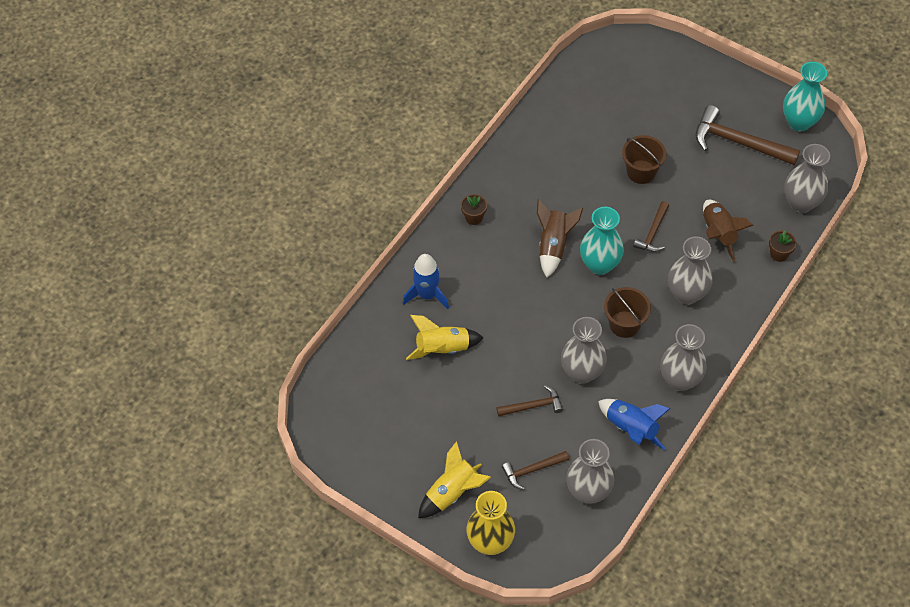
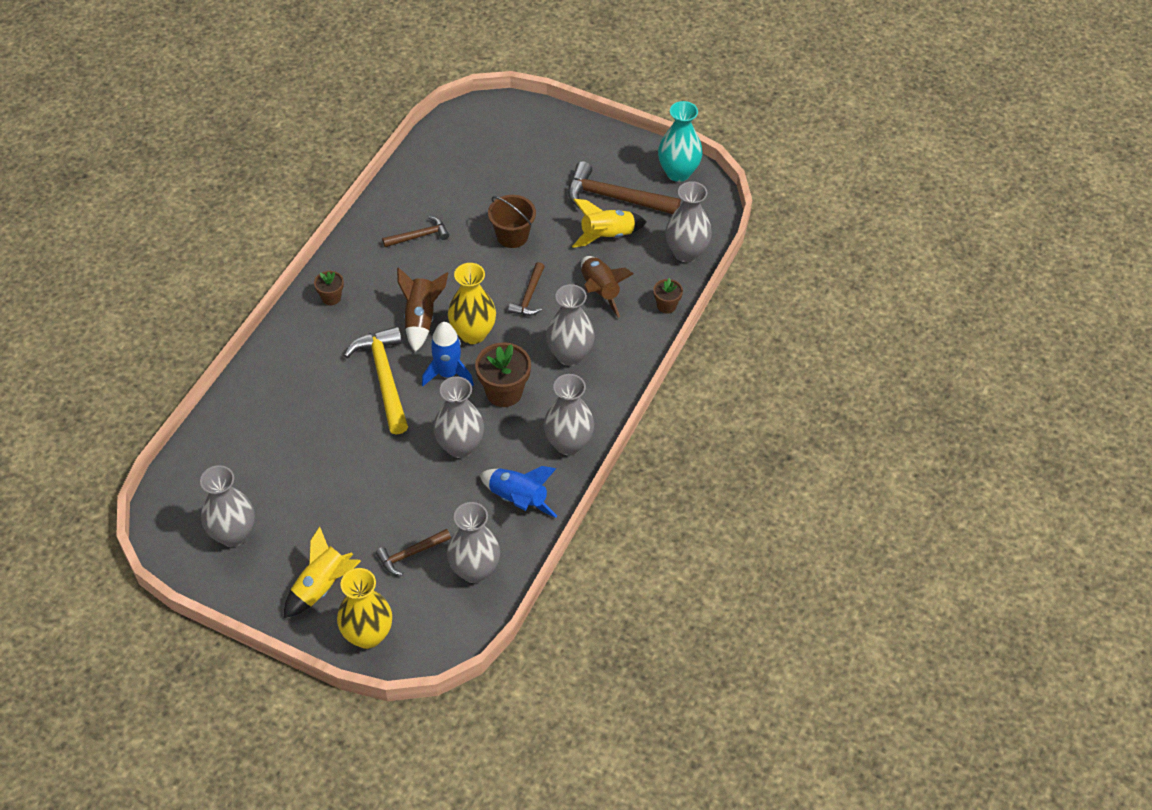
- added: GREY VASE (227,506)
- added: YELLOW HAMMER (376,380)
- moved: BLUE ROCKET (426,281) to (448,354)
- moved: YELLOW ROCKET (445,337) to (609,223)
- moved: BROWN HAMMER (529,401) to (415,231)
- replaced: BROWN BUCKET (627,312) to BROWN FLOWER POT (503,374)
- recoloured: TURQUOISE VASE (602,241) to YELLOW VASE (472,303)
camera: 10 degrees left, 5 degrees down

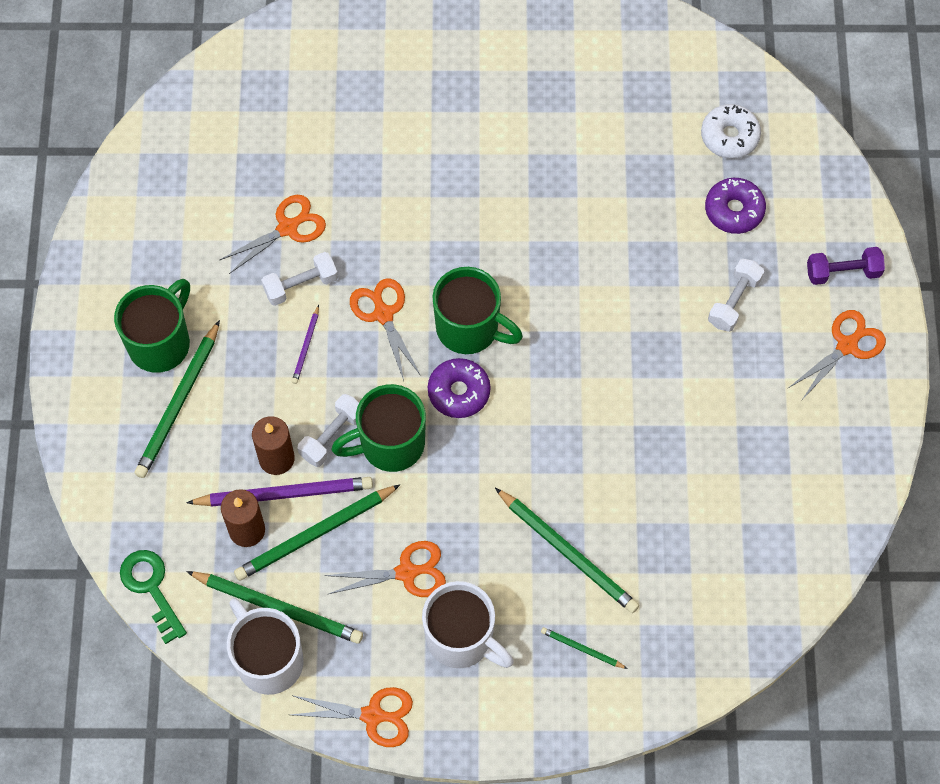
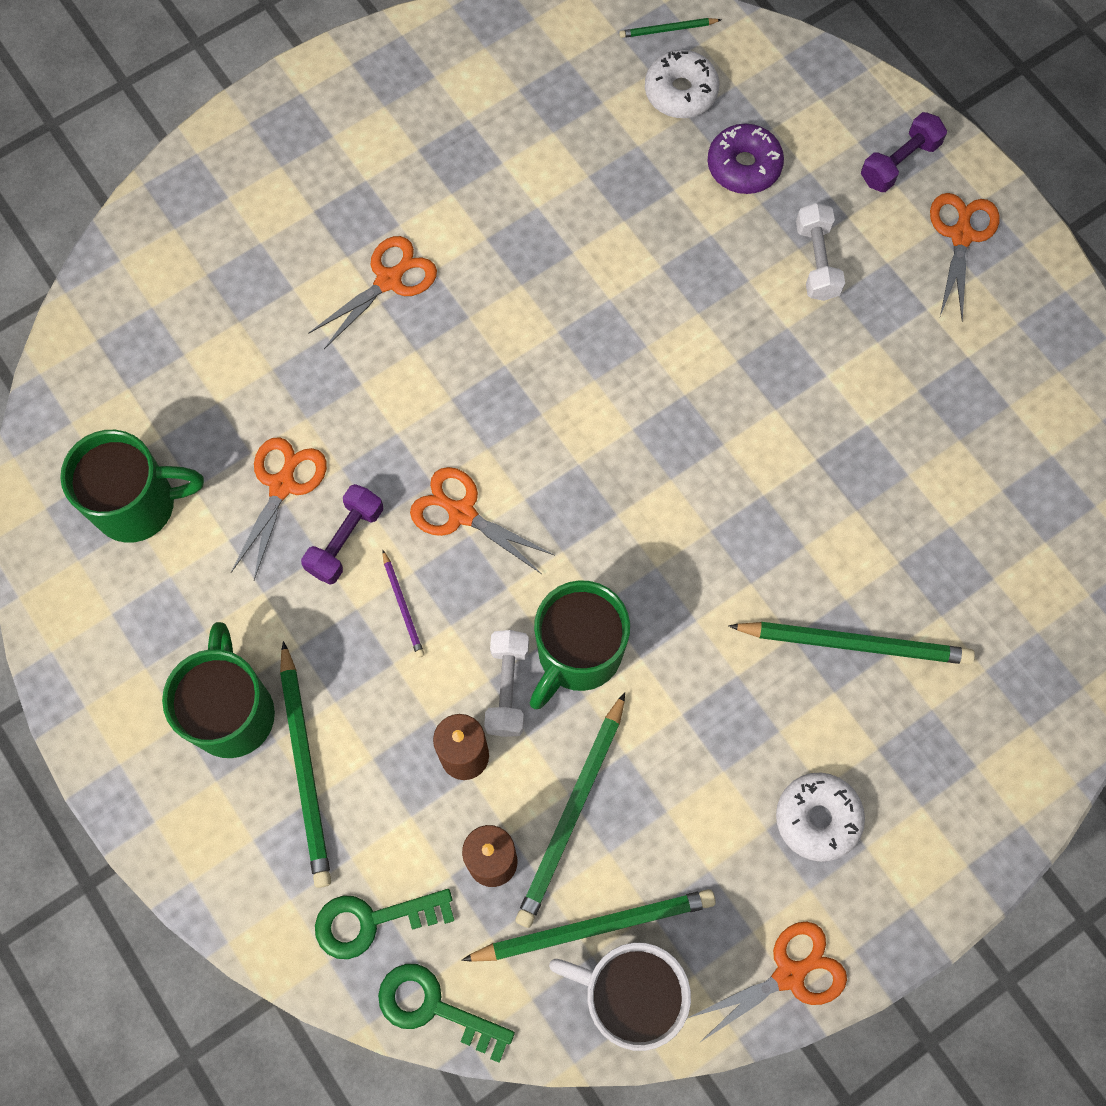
- removed: PURPLE PENCIL (279,491)
- removed: PURPLE DONUT (459,388)
- added: GREEN KEY (384,924)
- moved: ORANGE SCISSORS (385,569) to (372,292)
- moved: GREEN MUG (477,310) to (132,486)
- moved: GREEN PENCIL (584,648) to (670,28)
- replaced: WHITE MUG (468,624) to WHITE DONUT (820,817)
- recoloured: WHITE DUMBBELL (299,279) to PURPLE DUMBBELL (342,534)
camera: 35 degrees left, 5 degrees up

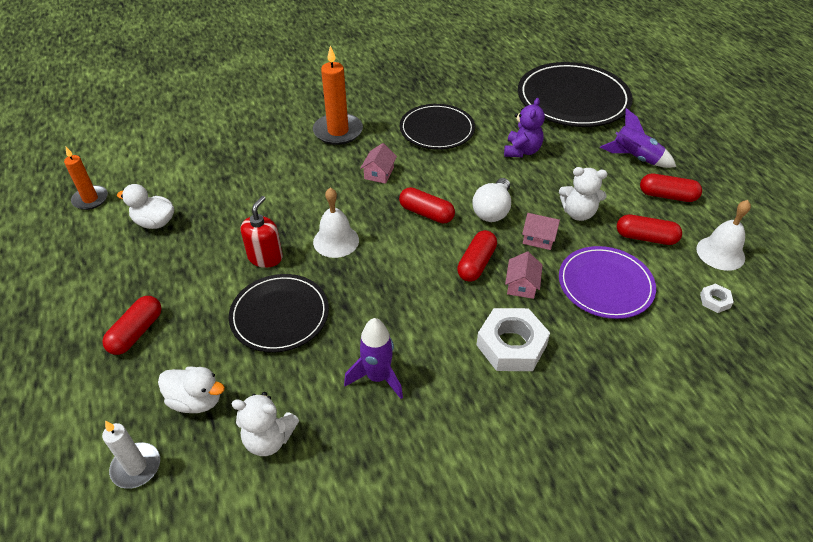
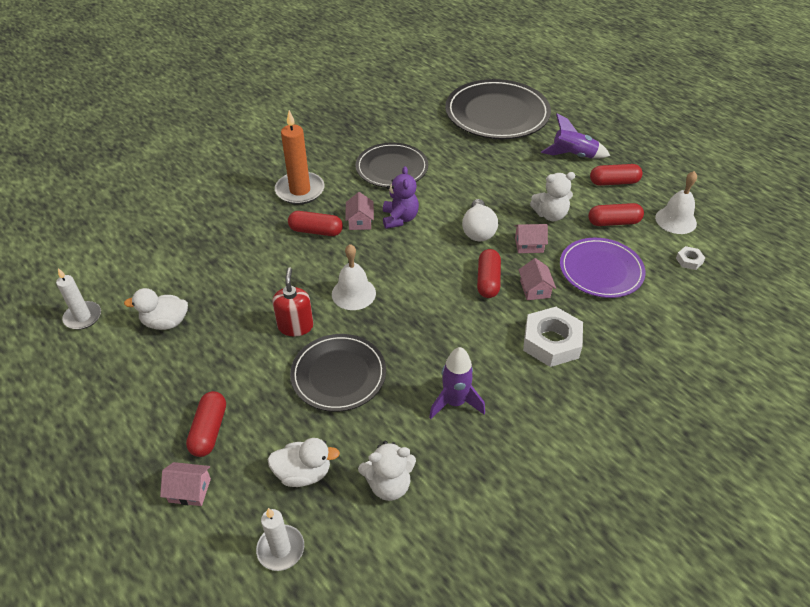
- added: PINK HOUSE (185,484)
- moved: RED CAPSULE (427,205) to (315,223)
- moved: PURPLE TEDDY BEAR (524,127) to (401,197)
- recoloured: ORANGE CANDLE (86,178) to WHITE CANDLE (78,299)
camera: 20 degrees left, 0 degrees up

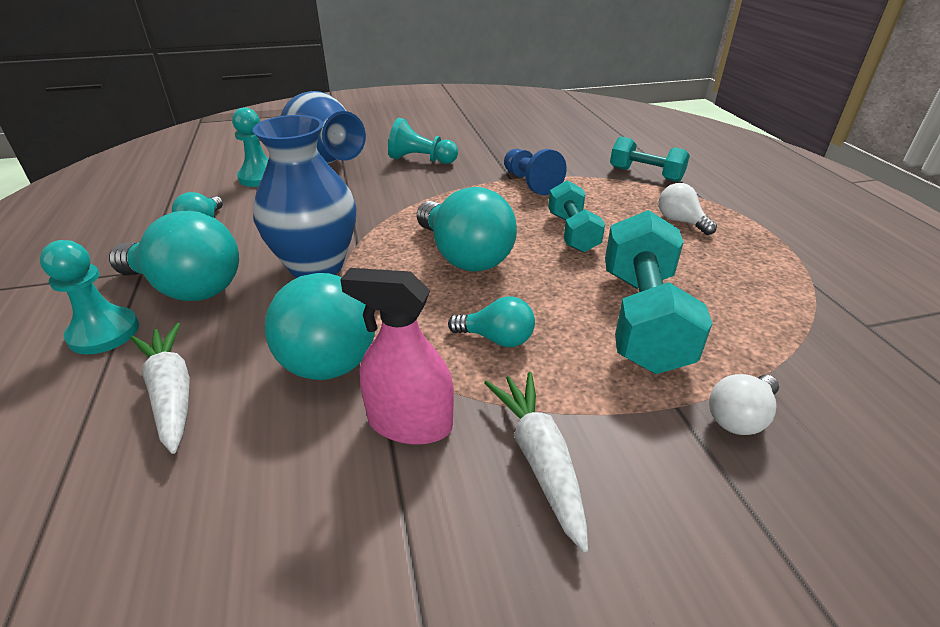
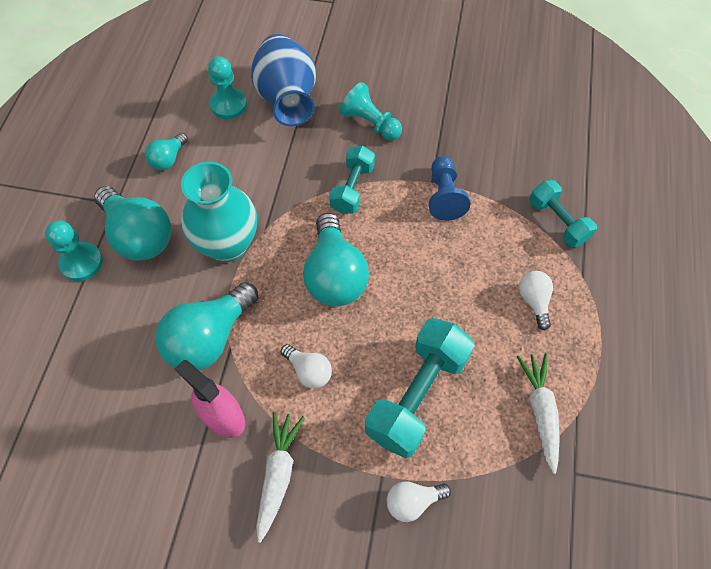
- moved: WHITE CARROT (160,388) to (538,413)
- moved: TURQUOISE DUMBBELL (576,216) to (352,180)
- recoloured: BLUE VASE (305,196) to TURQUOISE VASE (219,212)
- recoloured: TURQUOISE LIGHT BULB (491,322) to WHITE LIGHT BULB (306,366)
camera: 25 degrees right, 25 degrees up

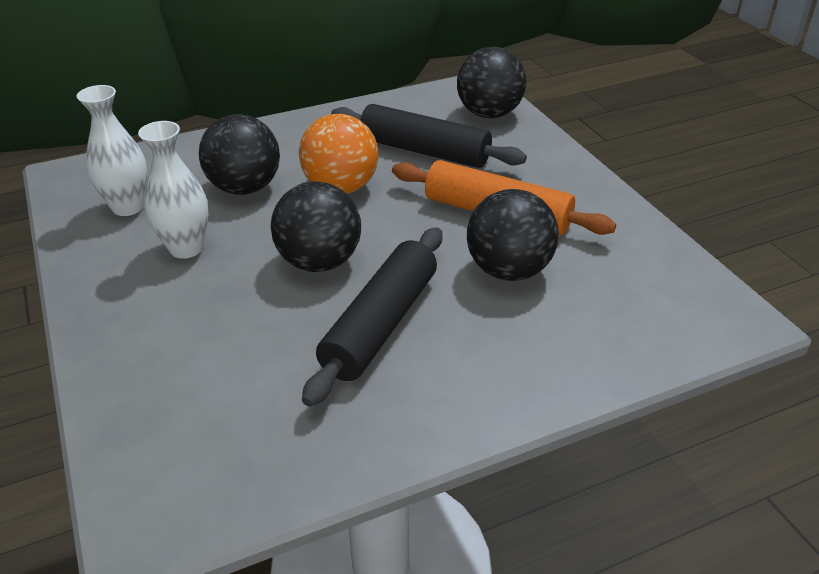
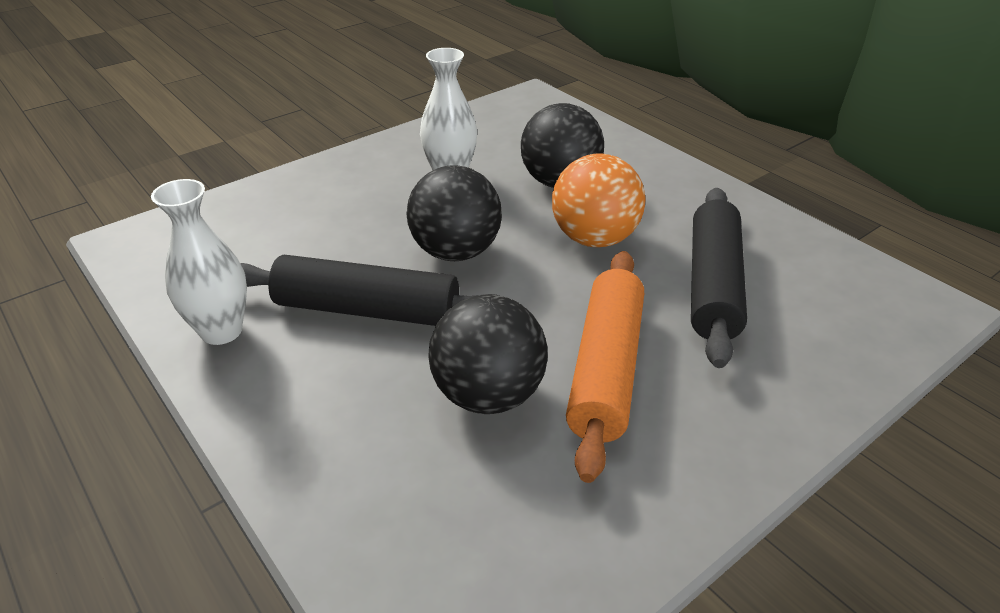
- removed: BLACK BALL (491,82)
- moved: WHITE VASE (112,150) to (199,262)
camera: 75 degrees right, 0 degrees up

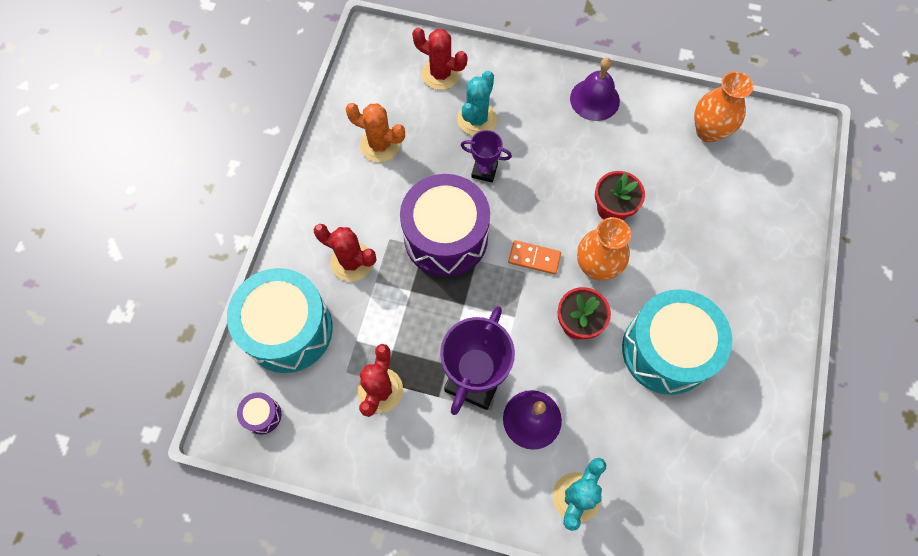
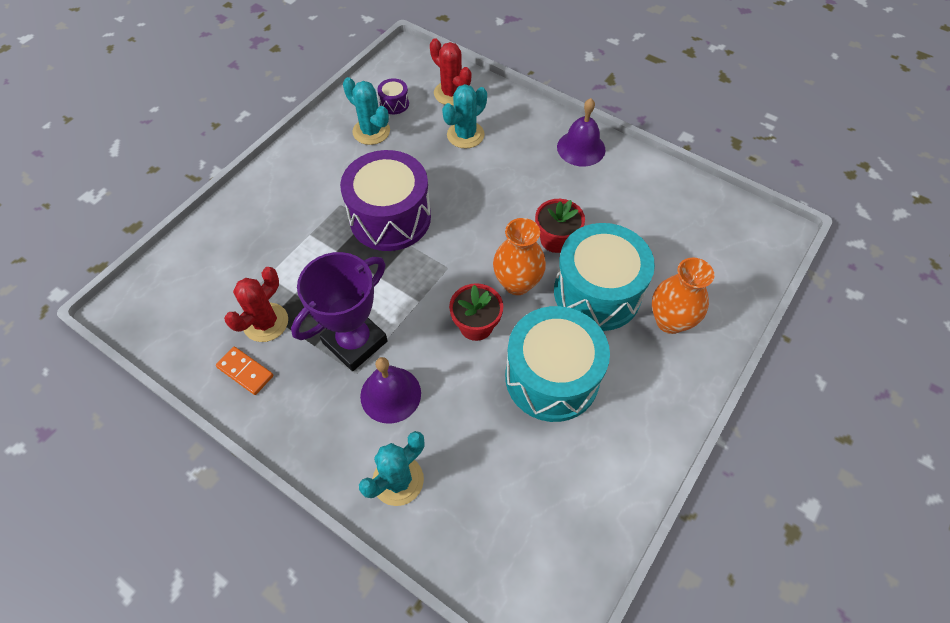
- removed: RED CACTUS (344,253)
- removed: PURPLE TROPHY (486,156)
- moved: TURQUOISE DRUM (280,320) to (604,277)
- moved: PURPLE DRUM (259,413) to (393,96)
- moved: ORANGE DOMINO (534,257) to (244,371)
- moved: ORANGE VASE (724,107) to (683,296)
- recoloured: ORANGE CACTUS (375,132) to TURQUOISE CACTUS (366,111)
camera: 20 degrees right, 10 degrees down

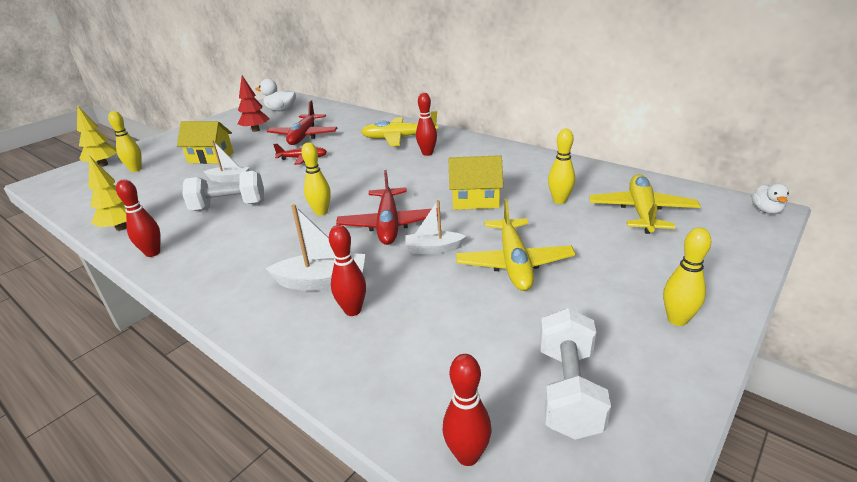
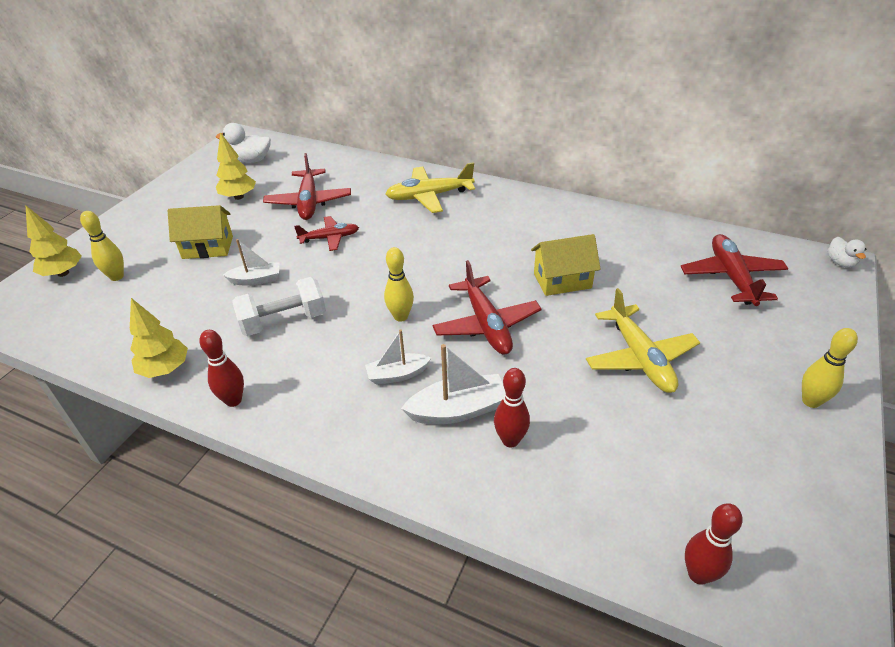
- removed: RED BOWLING PIN (426,124)
- removed: WHITE DUMBBELL (575,374)
- removed: YELLOW BOWLING PIN (561,166)
- moved: WHITE BOAT (435,227) to (398,357)
- recoloured: RED TREE (253,104) to YELLOW TREE (236,166)
- recoloured: YELLOW PLANE (645,204) to RED PLANE (734,270)
camera: 15 degrees left, 10 degrees up

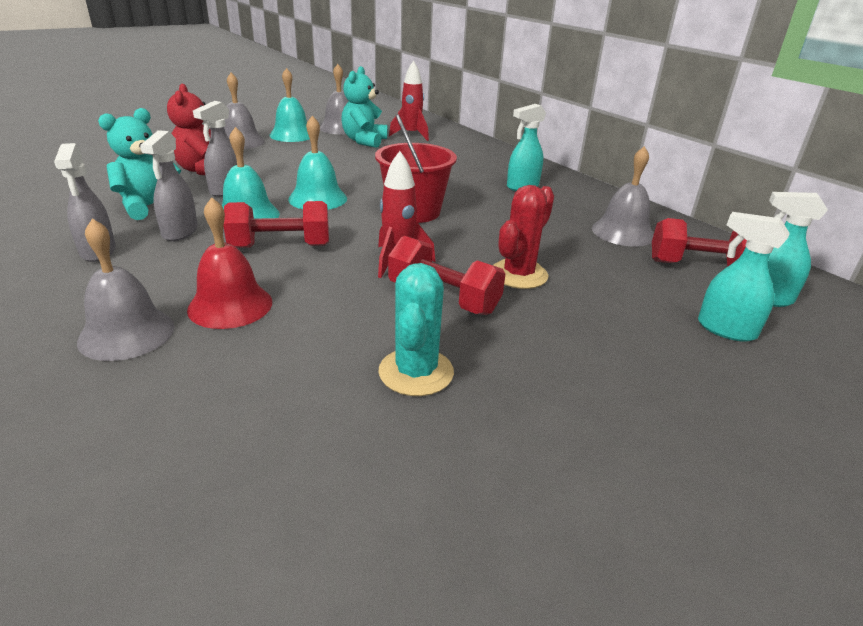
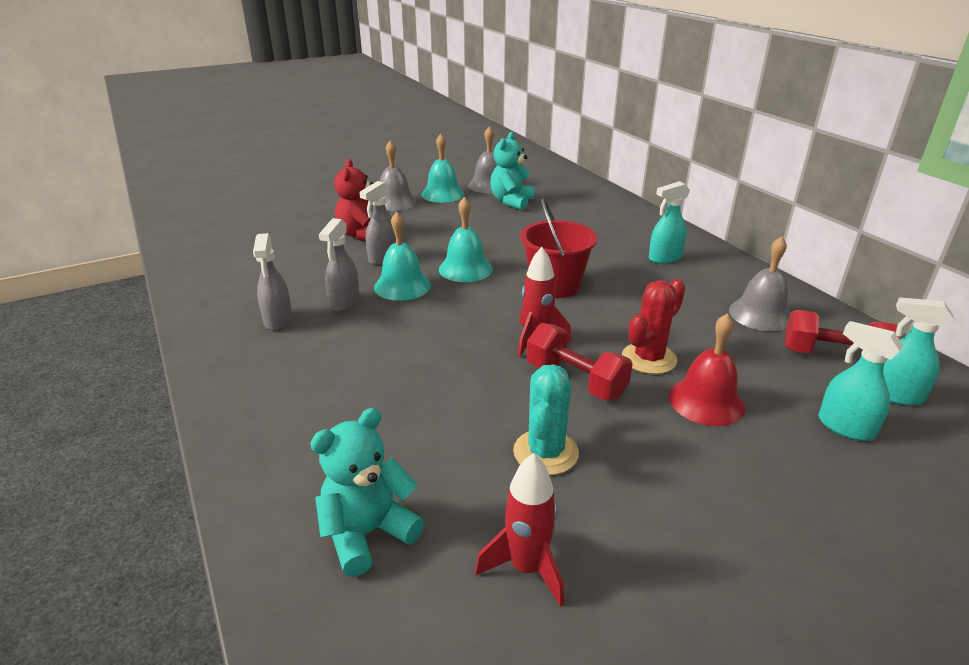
- removed: GREY BELL (125,289)
- removed: RED DUMBBELL (276,224)
- moved: TURQUOISE TEDDY BEAR (139,164) to (367,492)
- moved: RED BELL (229,263) to (707,369)
- moved: RED ROCKET (409,101) to (519,530)
camera: 10 degrees right, 0 degrees up

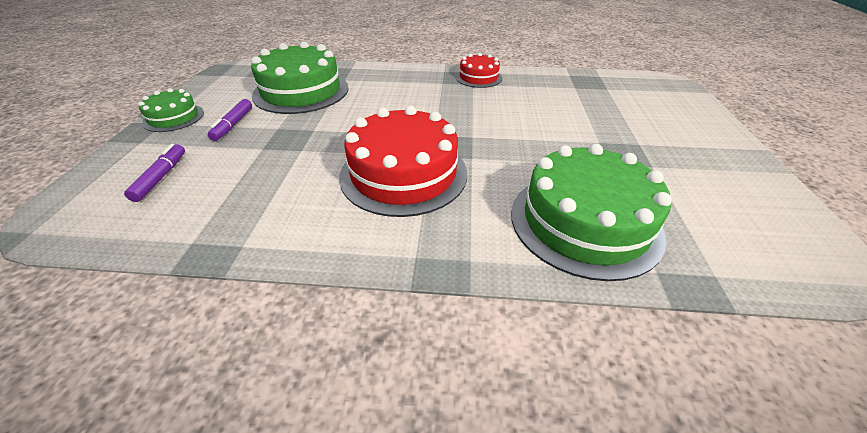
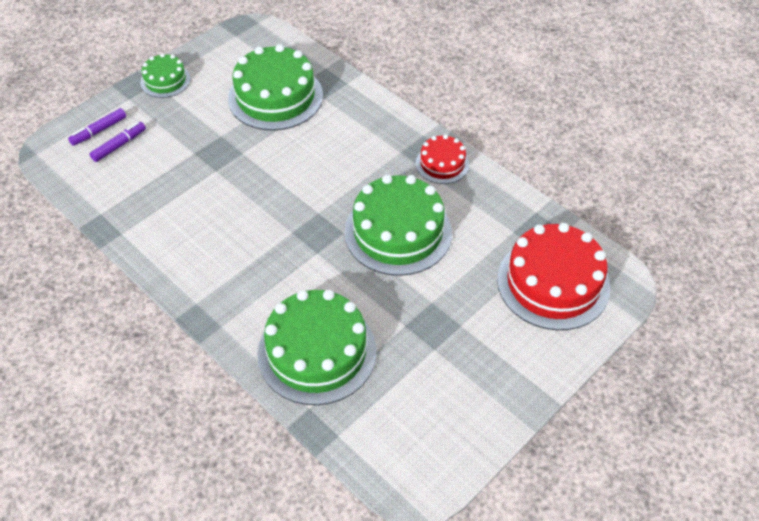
- added: GREEN CAKE (398,225)
- moved: PURPLE MARKER (230,120) to (97,127)
- moved: RED CAKE (403,161) to (553,276)
camera: 40 degrees right, 10 degrees up

